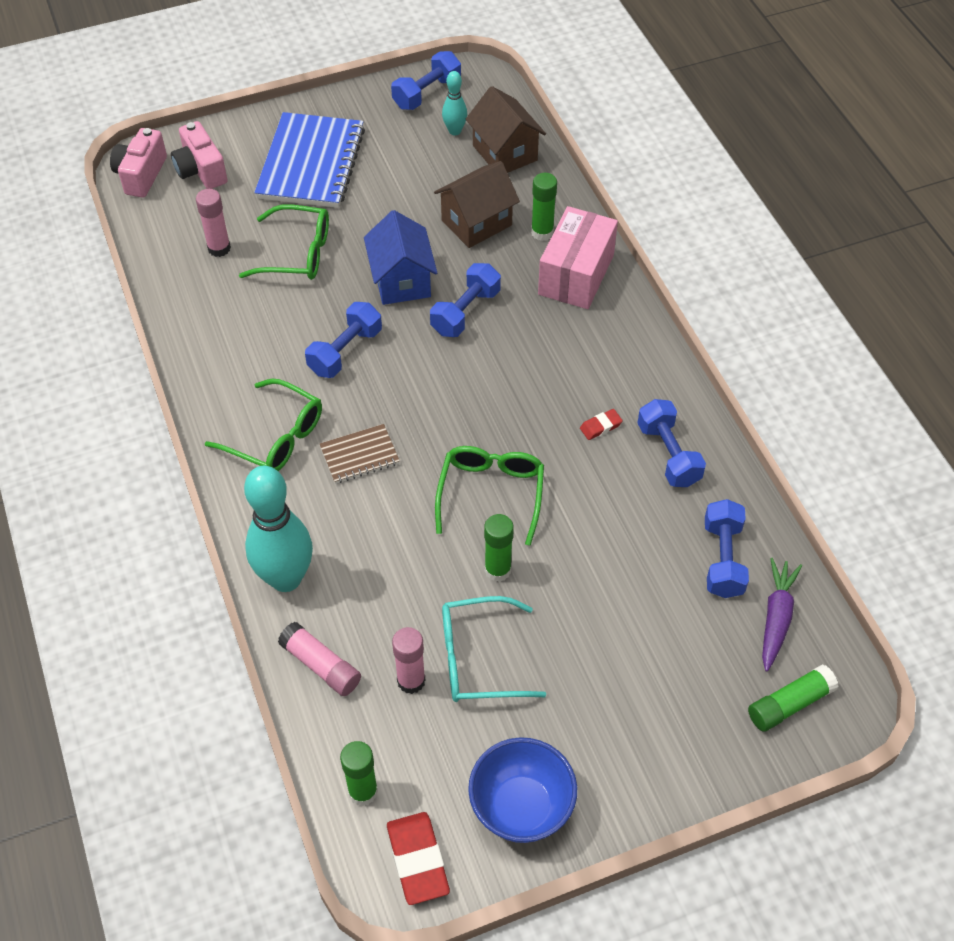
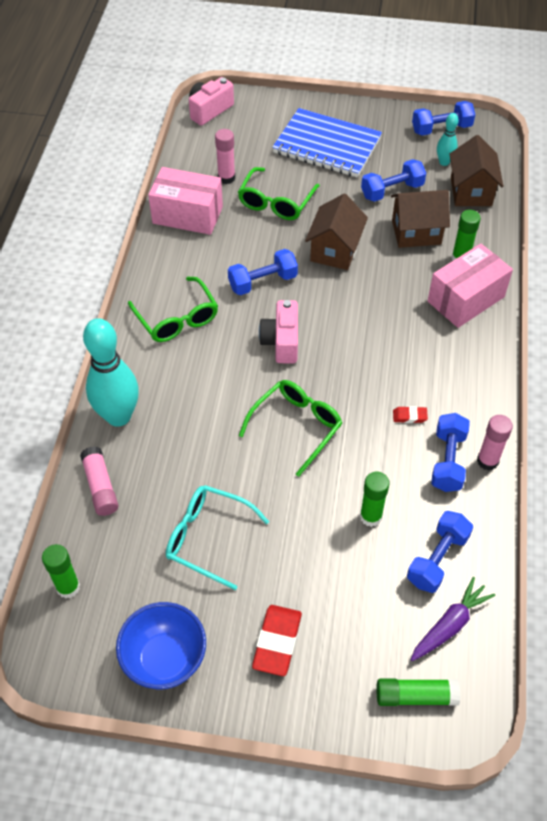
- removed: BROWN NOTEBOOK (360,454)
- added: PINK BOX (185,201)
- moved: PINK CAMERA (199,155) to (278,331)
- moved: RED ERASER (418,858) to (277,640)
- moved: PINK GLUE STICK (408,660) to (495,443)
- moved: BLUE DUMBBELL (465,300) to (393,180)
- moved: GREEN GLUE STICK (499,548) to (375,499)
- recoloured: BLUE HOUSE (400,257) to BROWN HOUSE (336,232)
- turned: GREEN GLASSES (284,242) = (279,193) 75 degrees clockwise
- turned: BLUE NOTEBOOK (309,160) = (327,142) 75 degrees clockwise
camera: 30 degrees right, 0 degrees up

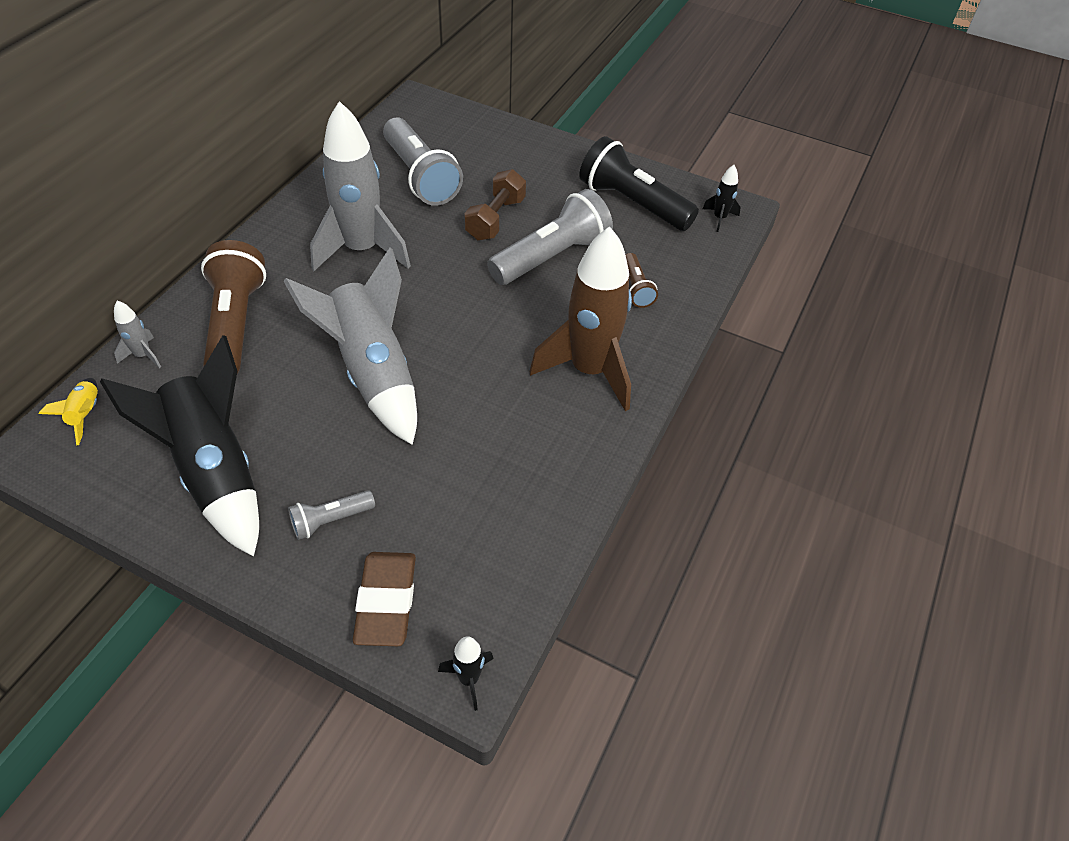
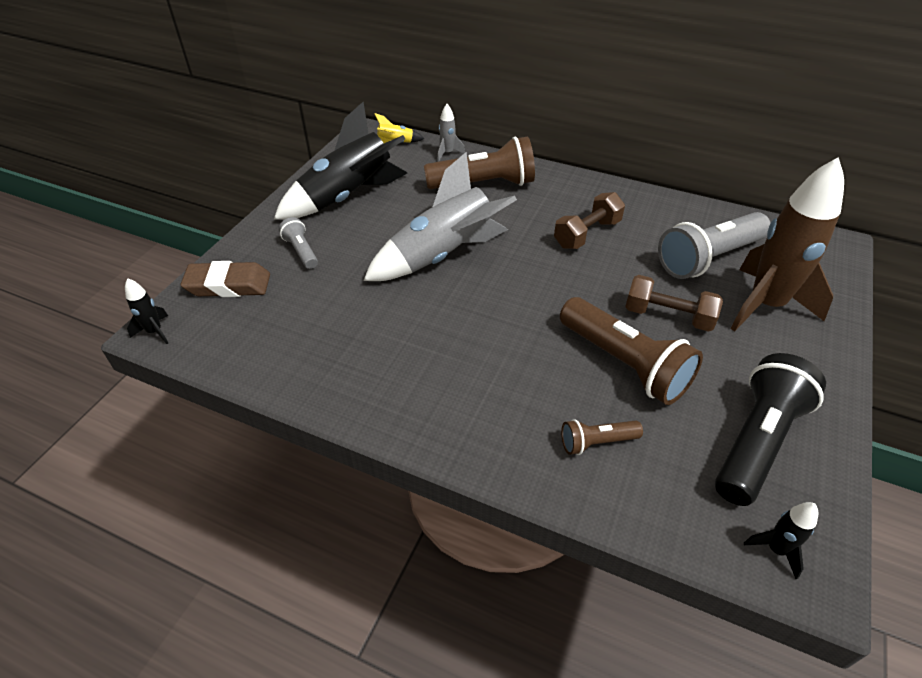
- moved: BROWN ROCKET (580,318) to (787,244)
- replaced: GREY ROCKET (360,186) to BROWN DUMBBELL (589,220)
- recoloured: GREY FLASHLIGHT (550,237) to BROWN FLASHLIGHT (631,351)
camera: 90 degrees right, 5 degrees down

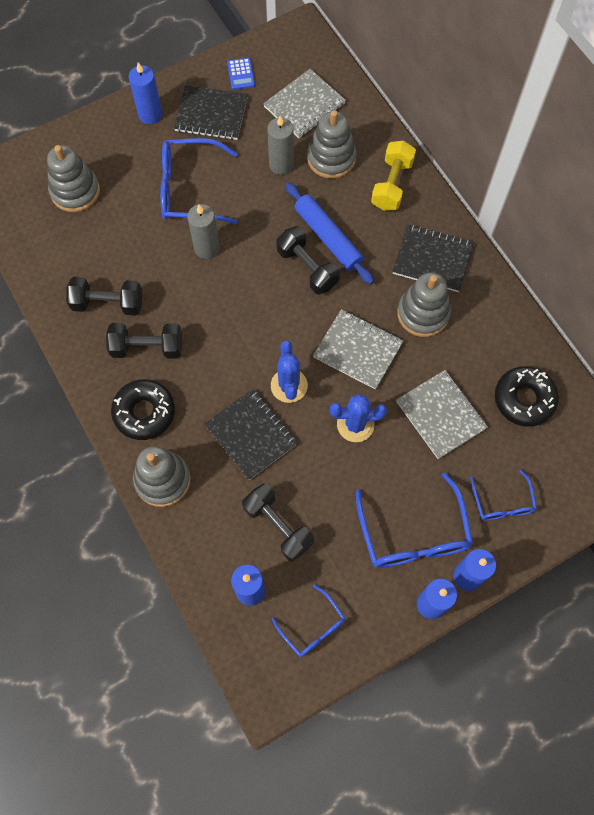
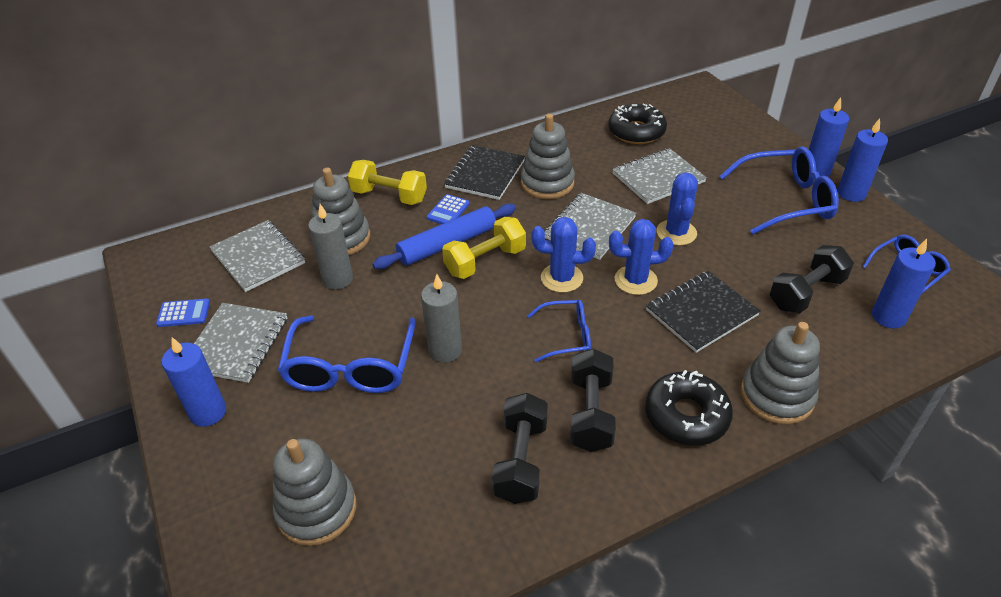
- added: BLUE CALCULATOR (448,209)
- added: BLUE CACTUS (563,255)
- moved: BLUE GLASSES (503,495) to (559,331)
- recoloured: BLACK NOTEBOOK (211,112) to GREY NOTEBOOK (240,343)
- recoloured: BLACK DUMBBELL (308,260) to YELLOW DUMBBELL (484,248)
camera: 85 degrees left, 25 degrees down

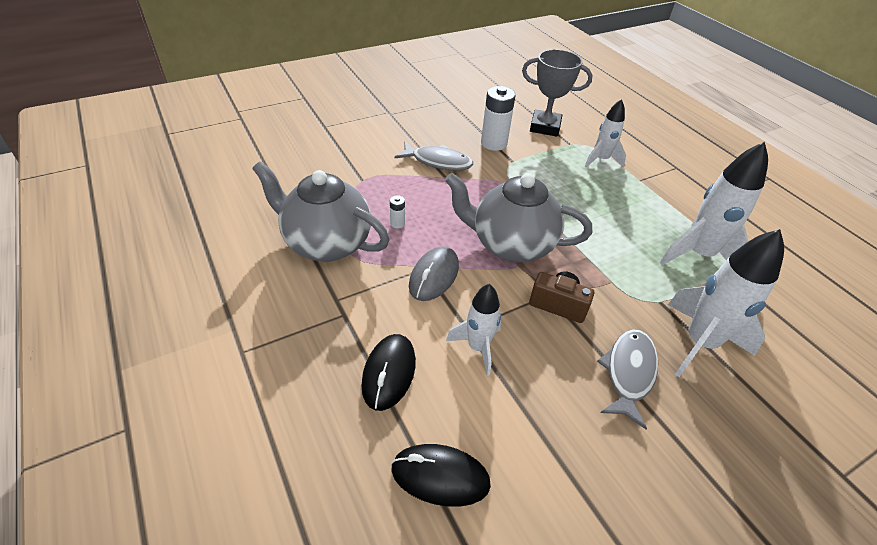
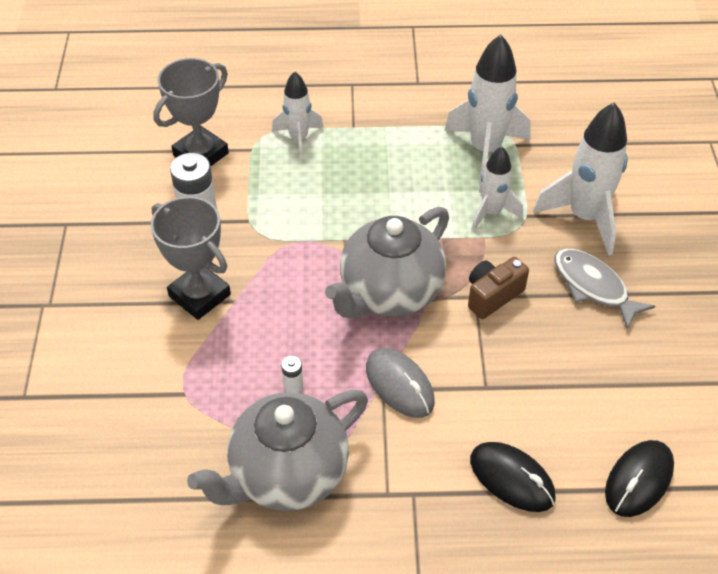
- moved: WHITE ROCKET (473,330) to (497,188)
- replaced: GREY FISH (434,156) to GREY TROPHY (191,258)
camera: 60 degrees left, 5 degrees up

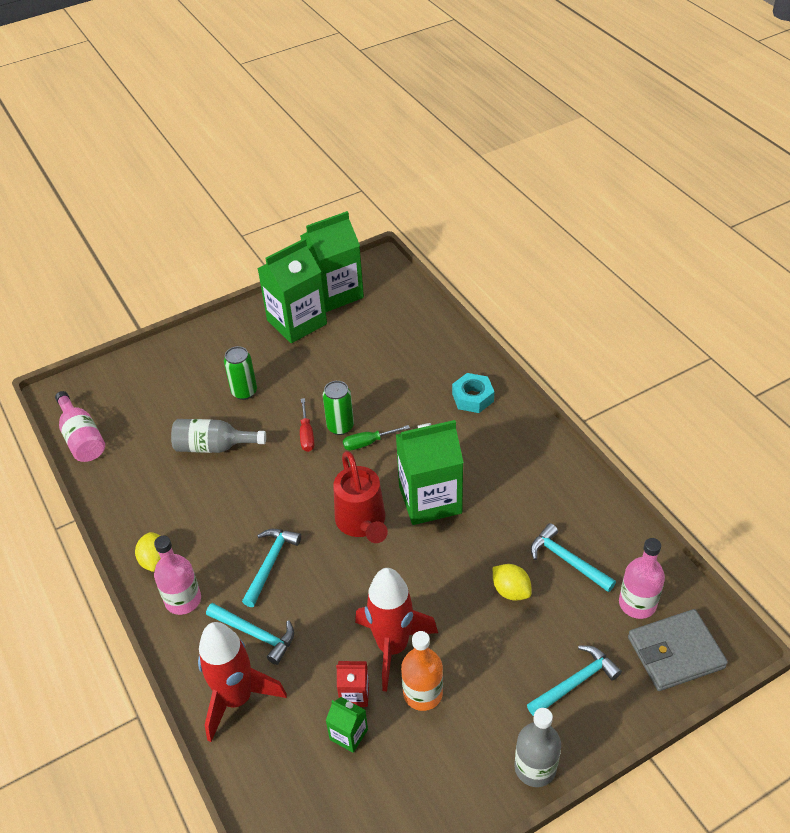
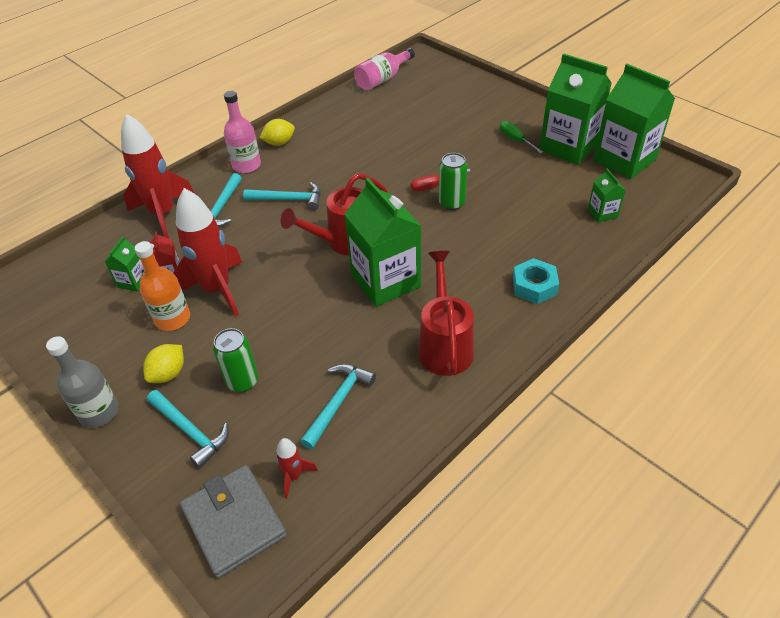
- removed: GREY BOTTLE (218,436)
- added: RED WATERING CAN (446,313)
- added: GREEN CARTON (607,195)
- moved: GREEN CAN (240,373) to (235,360)
- moved: GREEN SCREWDRIVER (376,437) to (521,137)
- moved: YELLOW LEMON (512,582) to (163,363)
- replaced: PINK BOTTLE (642,578) to RED ROCKET (297,468)
camera: 75 degrees right, 0 degrees up

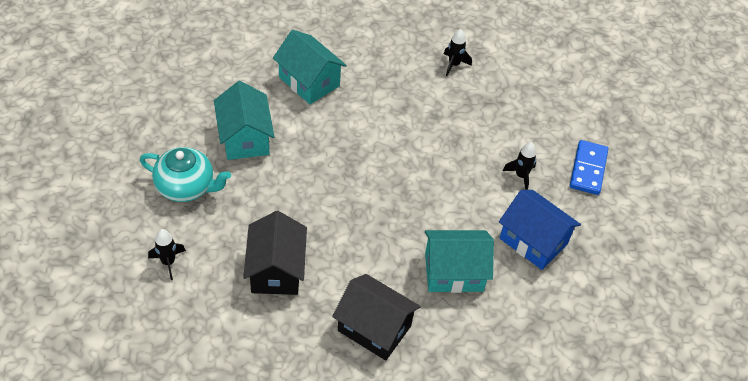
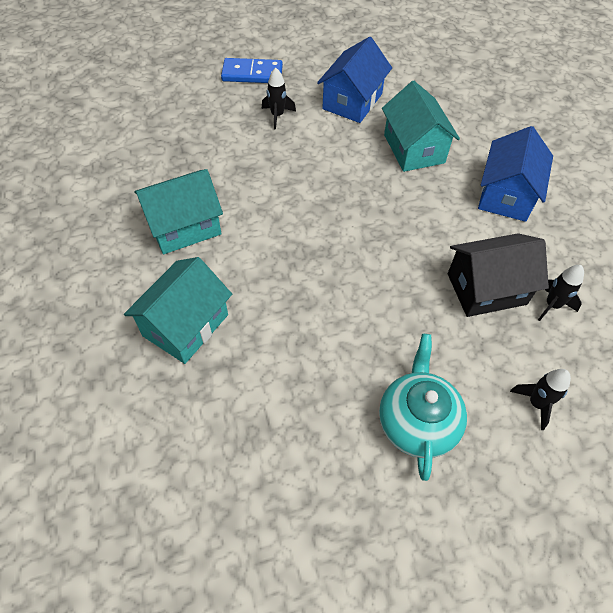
- moved: TURQUOISE HOUSE (244,120) to (178,211)
- moved: BLACK ROCKET (458,52) to (561,293)
- recoloured: BLACK HOUSE (376,317) to BLUE HOUSE (515,174)
camera: 100 degrees left, 5 degrees up

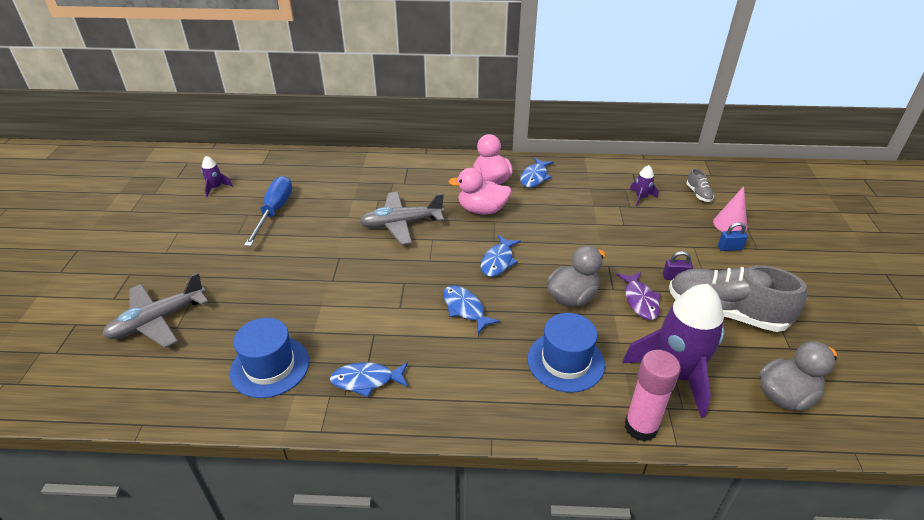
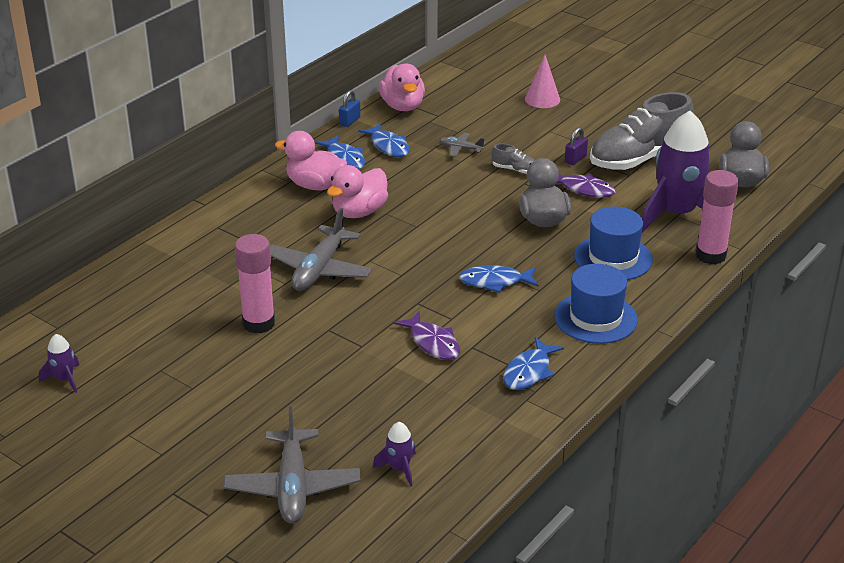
- removed: BLUE SCREWDRIVER (268,211)
- added: PINK GLUE STICK (255,283)
- added: PINK DUCK (402,87)
- added: PURPLE FISH (427,335)
- added: GREY PLANE (462,145)
- moved: BLUE HAT (269,358) to (596,304)
- moved: BLUE FISH (501,256) to (384,140)
- moved: PURPLE ROCKET (644,185) to (394,454)
- moved: GREY SHOE (700,185) to (513,158)
- moved: BLUE PADLOCK (733,236) to (349,108)
camera: 55 degrees left, 5 degrees down

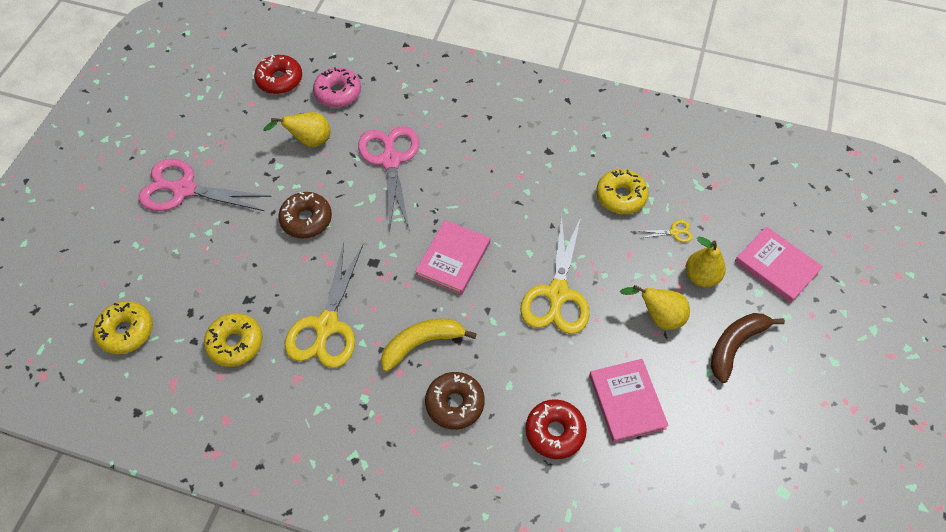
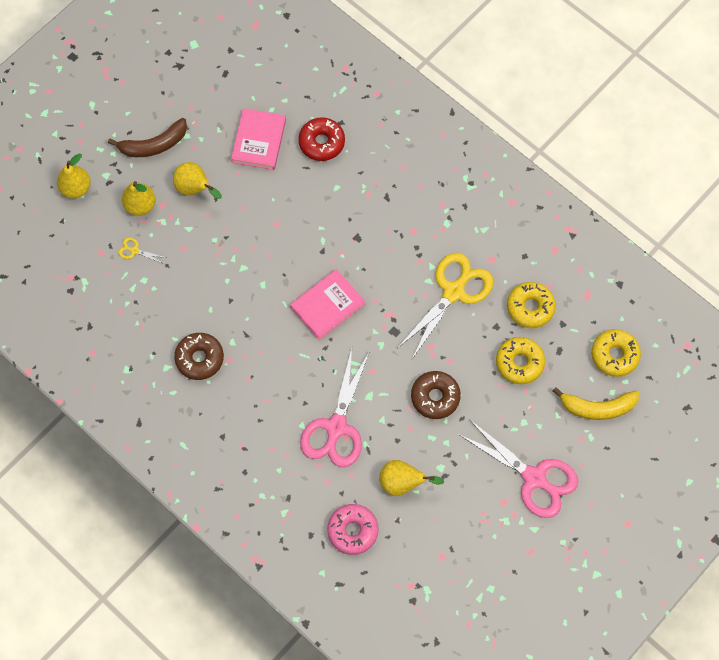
- removed: RED DONUT (278,74)
- removed: YELLOW SCISSORS (554,274)
- moved: YELLOW BANANA (429,345) to (596,403)
- moved: BROWN DONUT (455,401) to (199,356)
- moved: YELLOW DONUT (622,191) to (520,360)
- replaced: PINK BOOK (779,265) to YELLOW PEAR (74,176)
camera: 155 degrees left, 10 degrees up

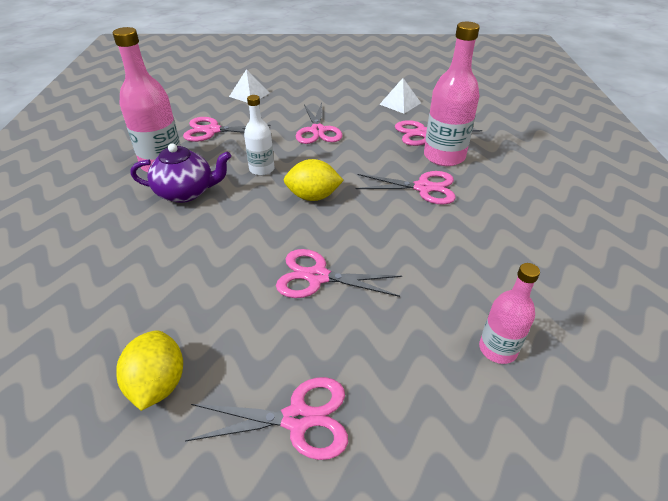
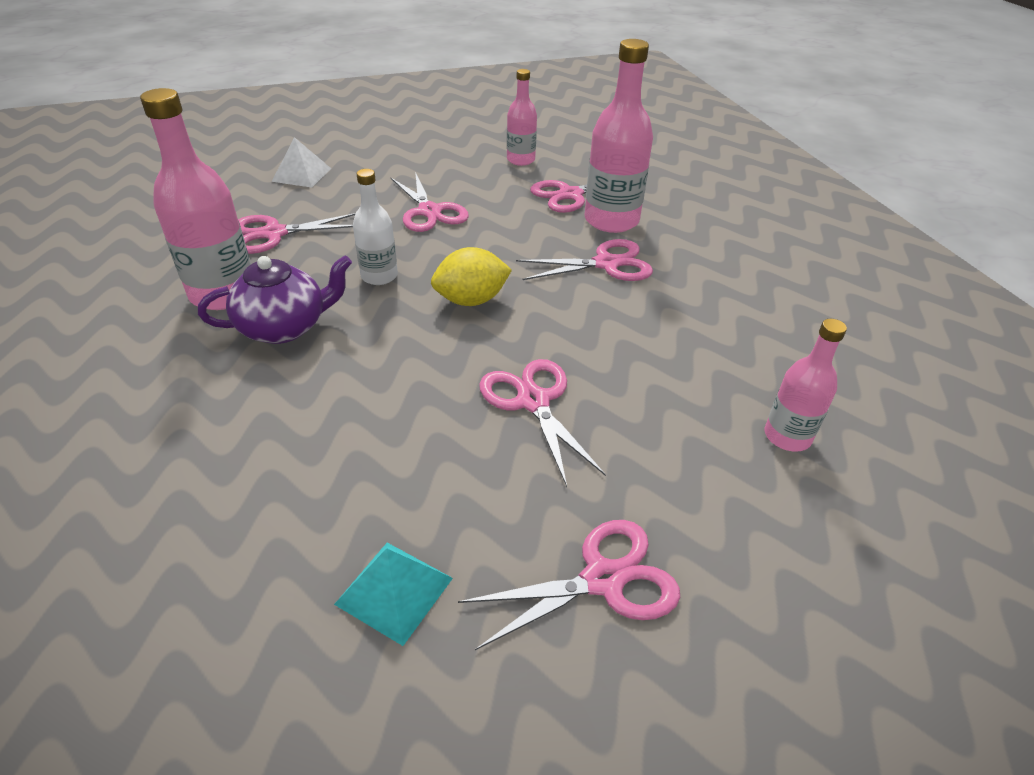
- replaced: YELLOW LEMON (149,370) to TURQUOISE PYRAMID (393,594)
- replaced: WHITE PYRAMID (400,96) to PINK BOTTLE (522,117)
- turned: PINK SCISSORS (339,273) = (542,423) 75 degrees clockwise
camera: 20 degrees left, 0 degrees up

